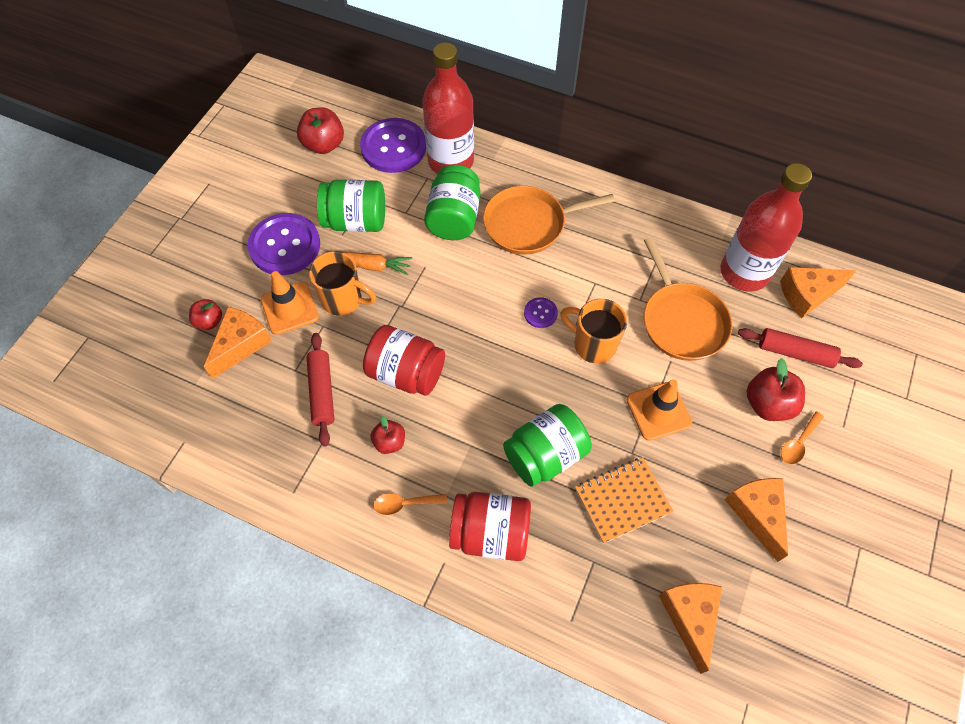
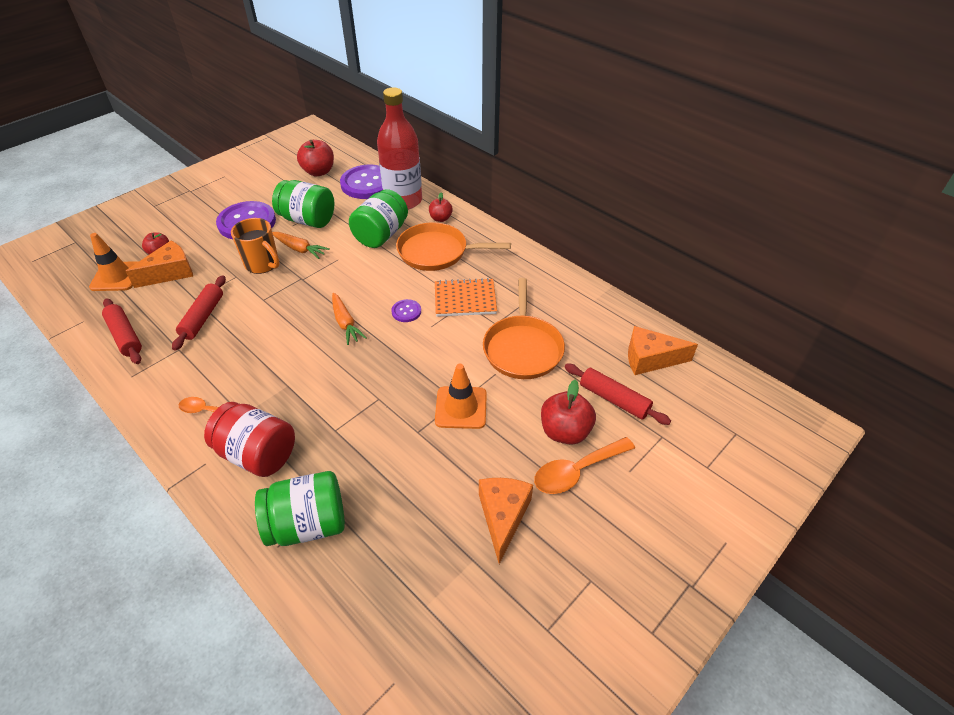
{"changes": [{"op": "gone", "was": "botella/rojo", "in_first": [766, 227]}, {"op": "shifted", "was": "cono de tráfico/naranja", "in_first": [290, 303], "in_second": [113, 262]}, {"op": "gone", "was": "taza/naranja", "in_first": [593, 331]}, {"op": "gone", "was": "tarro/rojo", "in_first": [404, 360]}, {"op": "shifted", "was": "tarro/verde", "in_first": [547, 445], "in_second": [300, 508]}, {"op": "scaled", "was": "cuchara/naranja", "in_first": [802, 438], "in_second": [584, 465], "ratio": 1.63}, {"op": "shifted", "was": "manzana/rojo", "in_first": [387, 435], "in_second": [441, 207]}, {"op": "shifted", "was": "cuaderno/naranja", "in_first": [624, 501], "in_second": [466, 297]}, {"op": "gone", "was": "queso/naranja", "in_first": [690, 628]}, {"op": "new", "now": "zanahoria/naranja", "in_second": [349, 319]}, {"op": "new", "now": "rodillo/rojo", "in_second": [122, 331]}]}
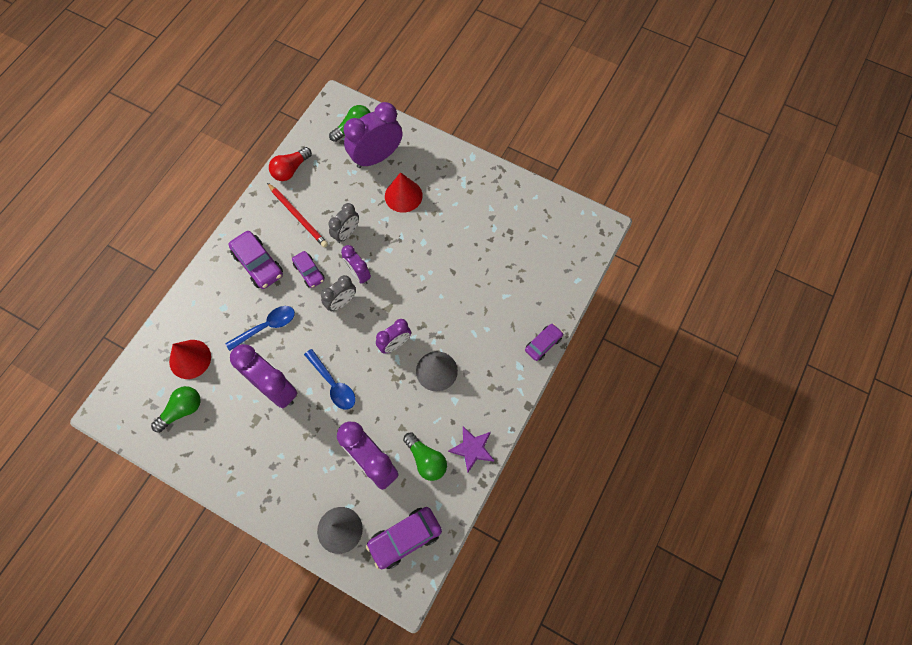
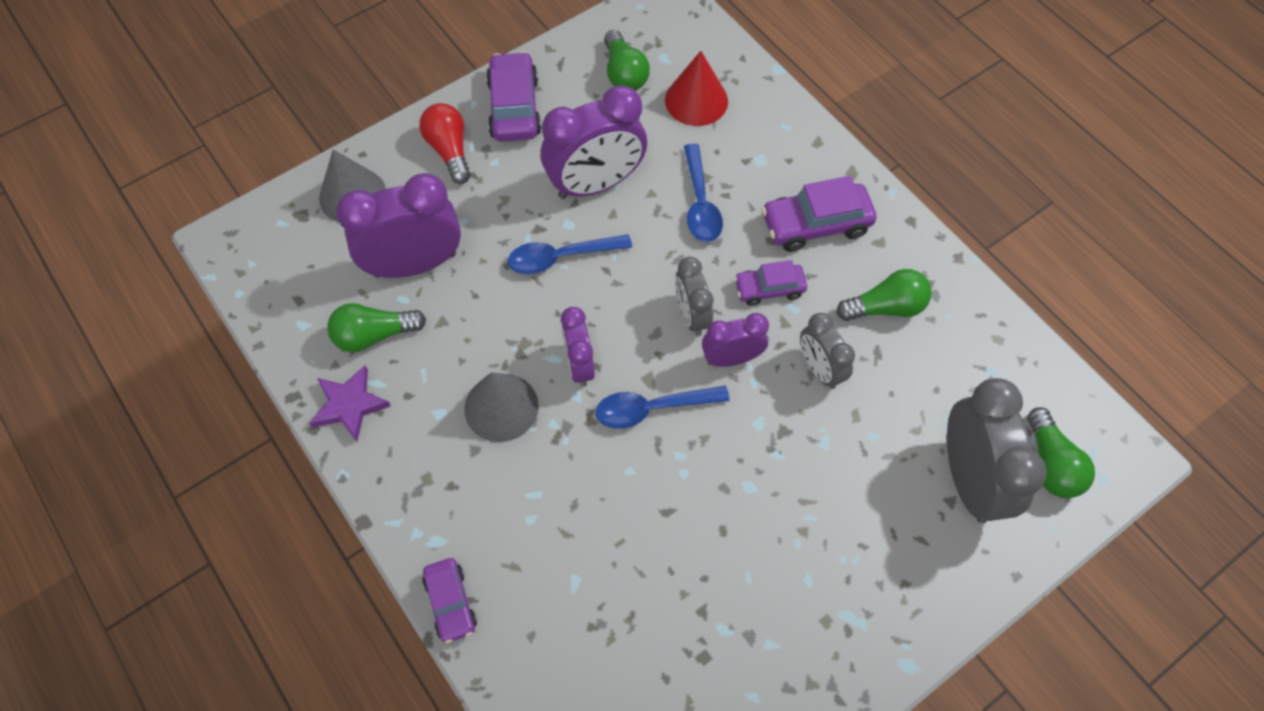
{"changes": [{"op": "repainted", "was": "despertador/morado", "now": "despertador/gris", "in_first": [373, 135], "in_second": [997, 450]}, {"op": "shifted", "was": "bombilla/rojo", "in_first": [290, 164], "in_second": [445, 143]}, {"op": "gone", "was": "cono/rojo", "in_first": [404, 192]}, {"op": "swapped", "was": "lápiz/rojo", "now": "bombilla/verde", "in_first": [297, 215], "in_second": [884, 295]}, {"op": "shifted", "was": "coche/morado", "in_first": [404, 538], "in_second": [514, 96]}, {"op": "new", "now": "cuchara/azul", "in_second": [663, 407]}]}
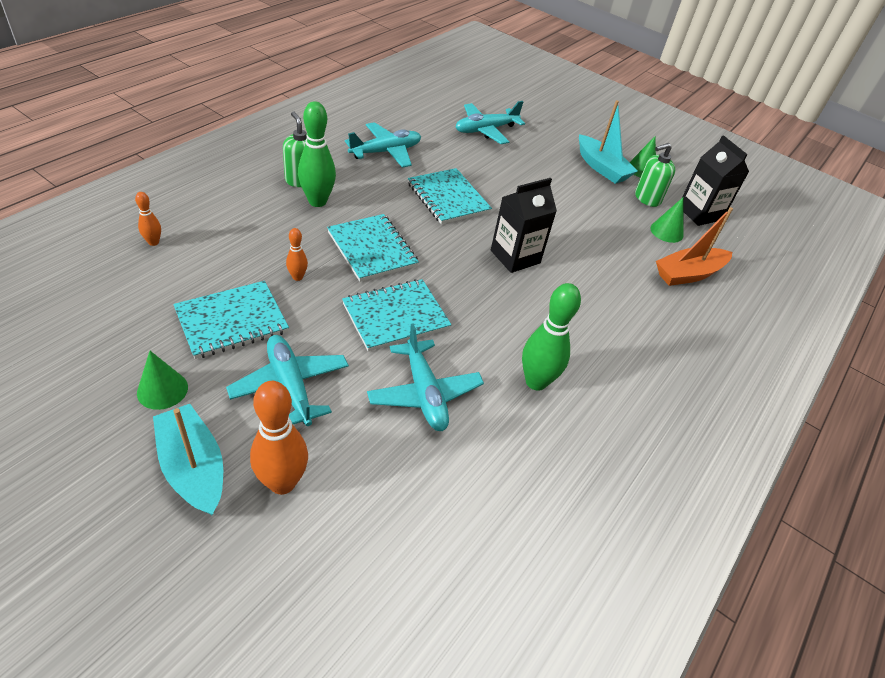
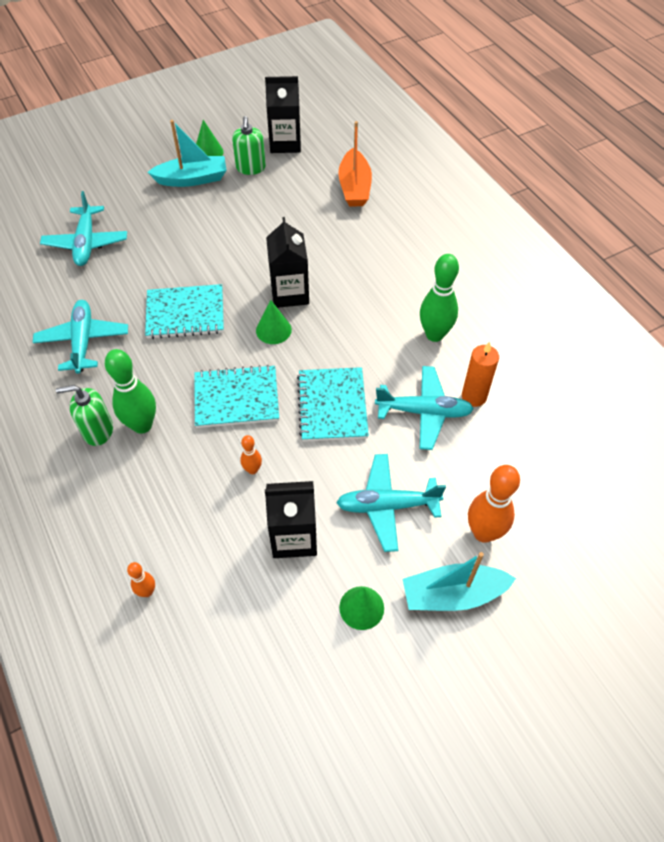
{"changes": [{"op": "shifted", "was": "cono/verde", "in_first": [666, 220], "in_second": [274, 322]}, {"op": "swapped", "was": "cuaderno/turquesa", "now": "cartón de leche/negro", "in_first": [231, 320], "in_second": [291, 519]}, {"op": "new", "now": "vela/naranja", "in_second": [480, 374]}]}
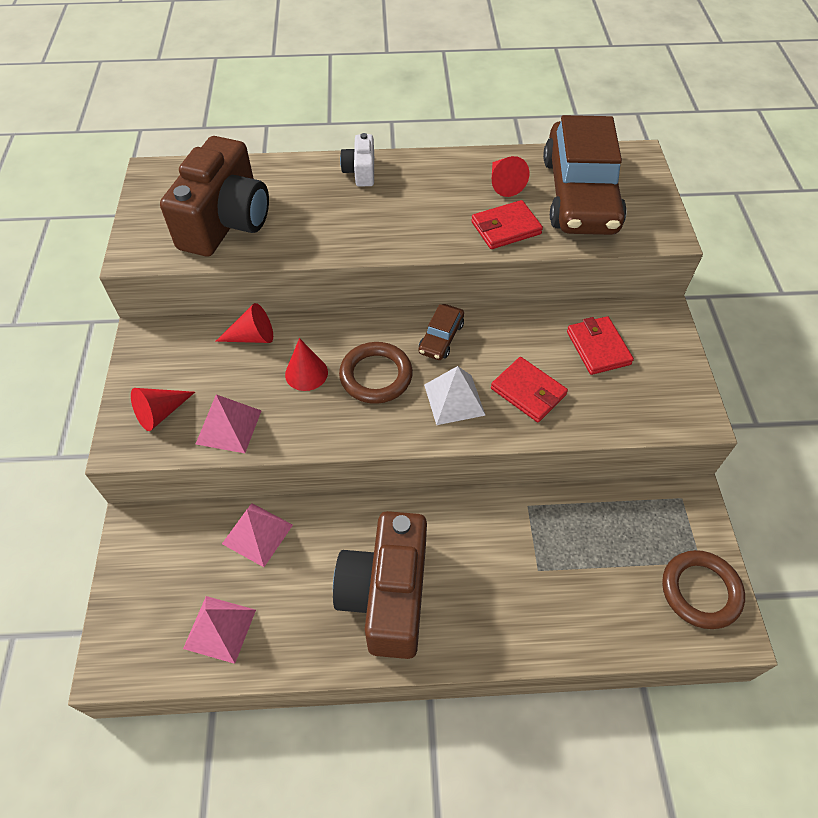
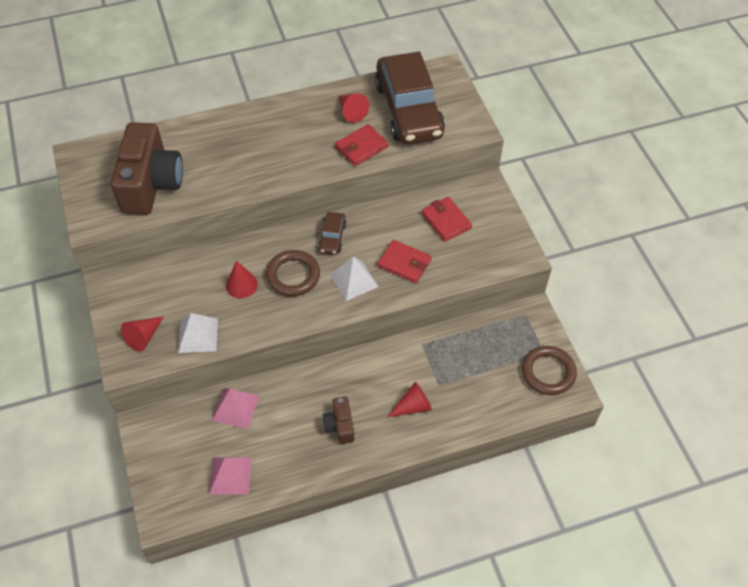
{"changes": [{"op": "gone", "was": "cámara/blanco", "in_first": [357, 159]}, {"op": "shifted", "was": "cono/rojo", "in_first": [244, 323], "in_second": [409, 399]}, {"op": "repainted", "was": "pirámide/rosa", "now": "pirámide/blanco", "in_first": [229, 423], "in_second": [198, 333]}, {"op": "scaled", "was": "cámara/marrón", "in_first": [380, 585], "in_second": [338, 420], "ratio": 0.48}]}
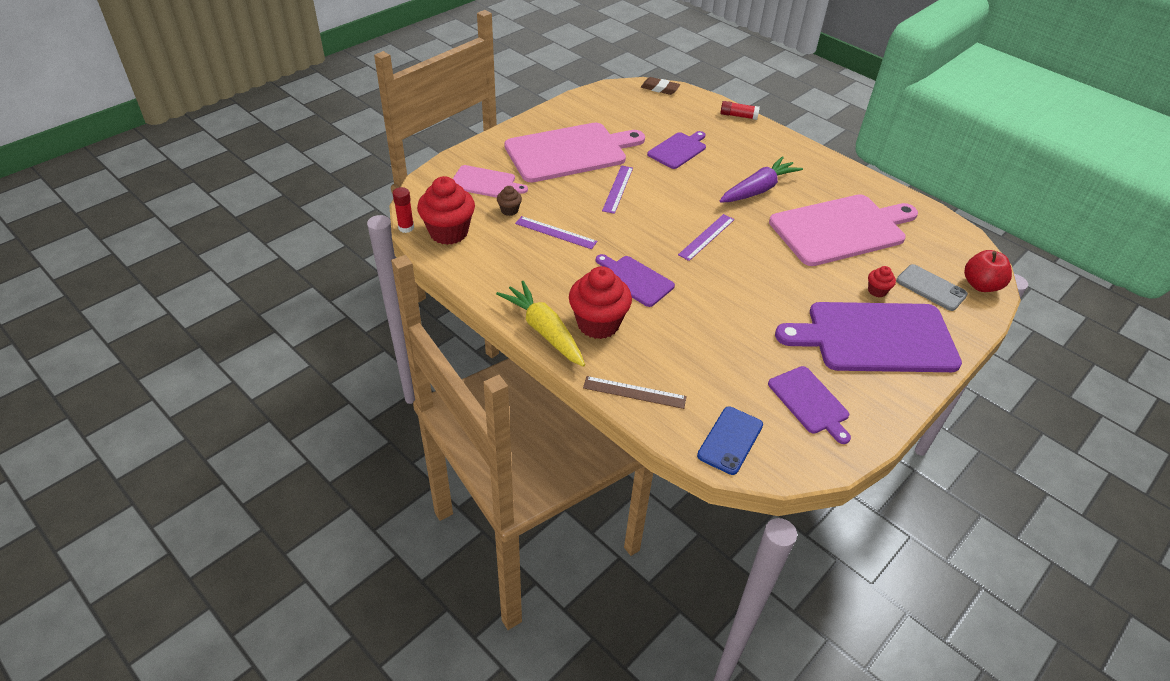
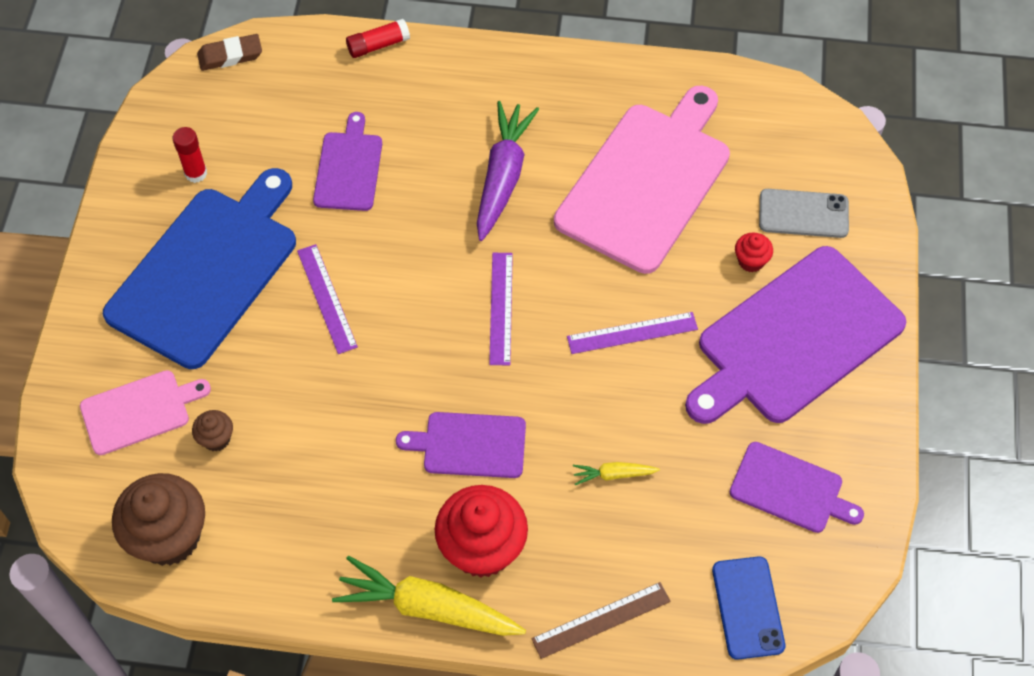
{"changes": [{"op": "repainted", "was": "tabla de cortar/rosa", "now": "tabla de cortar/azul", "in_first": [574, 152], "in_second": [199, 268]}, {"op": "repainted", "was": "magdalena/rojo", "now": "magdalena/marrón", "in_first": [446, 210], "in_second": [158, 519]}, {"op": "shifted", "was": "barra de pegamento/rojo", "in_first": [403, 210], "in_second": [189, 155]}, {"op": "shifted", "was": "regla/morado", "in_first": [556, 232], "in_second": [632, 333]}, {"op": "gone", "was": "manzana/rojo", "in_first": [988, 271]}, {"op": "new", "now": "zanahoria/amarillo", "in_second": [616, 473]}]}
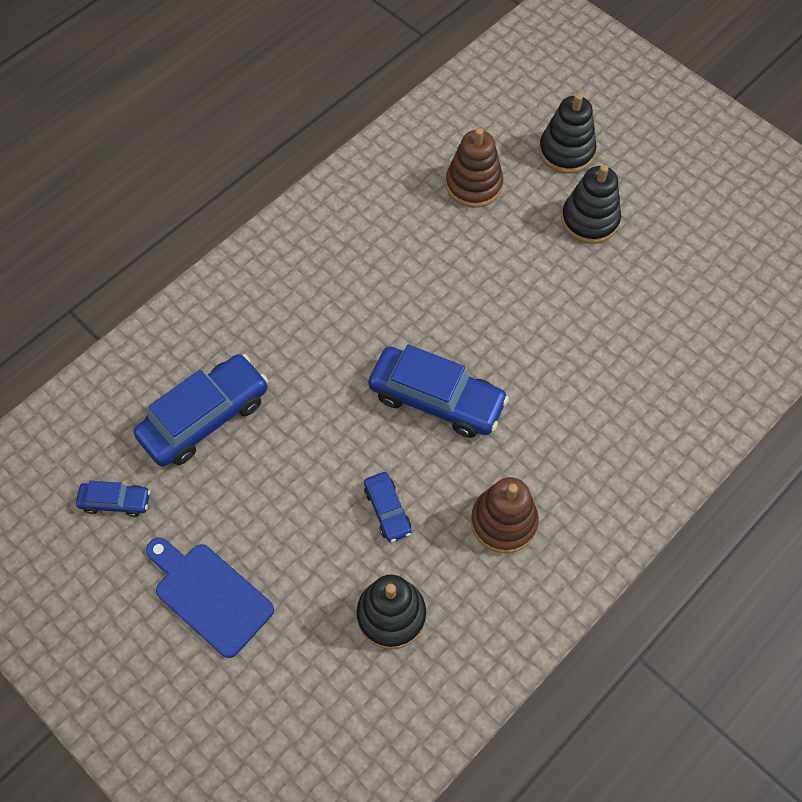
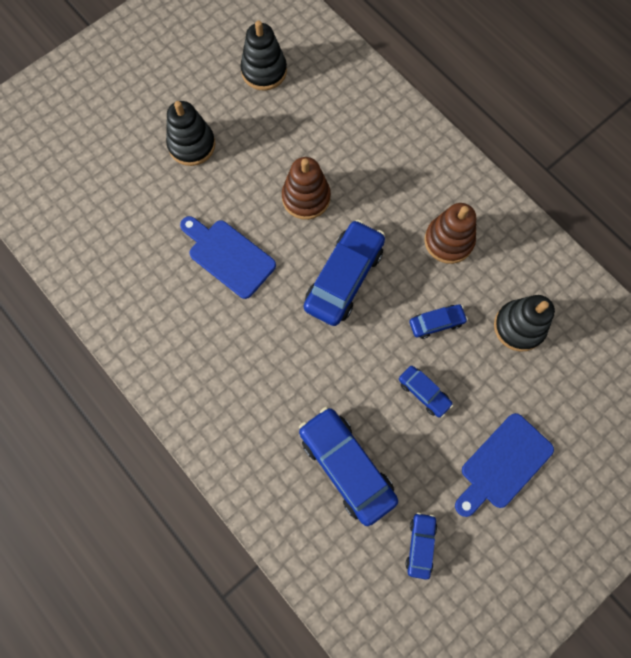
{"changes": [{"op": "shifted", "was": "juguete apilable/negro", "in_first": [568, 133], "in_second": [263, 55]}, {"op": "shifted", "was": "juguete apilable/marrón", "in_first": [474, 168], "in_second": [306, 188]}, {"op": "new", "now": "tabla de cortar/azul", "in_second": [228, 257]}, {"op": "new", "now": "coche/azul", "in_second": [426, 392]}]}
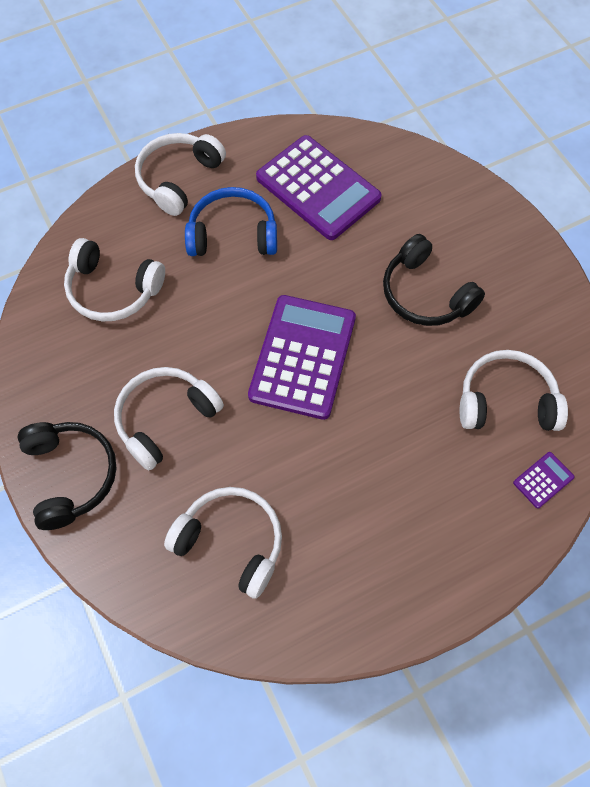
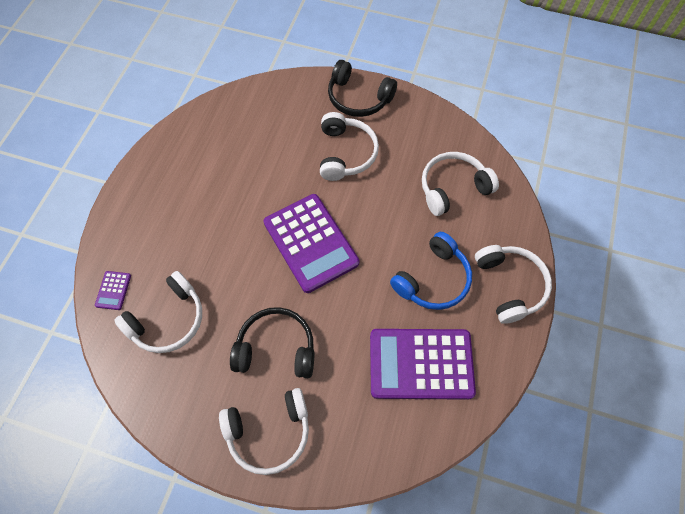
{"changes": [{"op": "shifted", "was": "auriculares/blanco", "in_first": [223, 543], "in_second": [264, 431]}]}
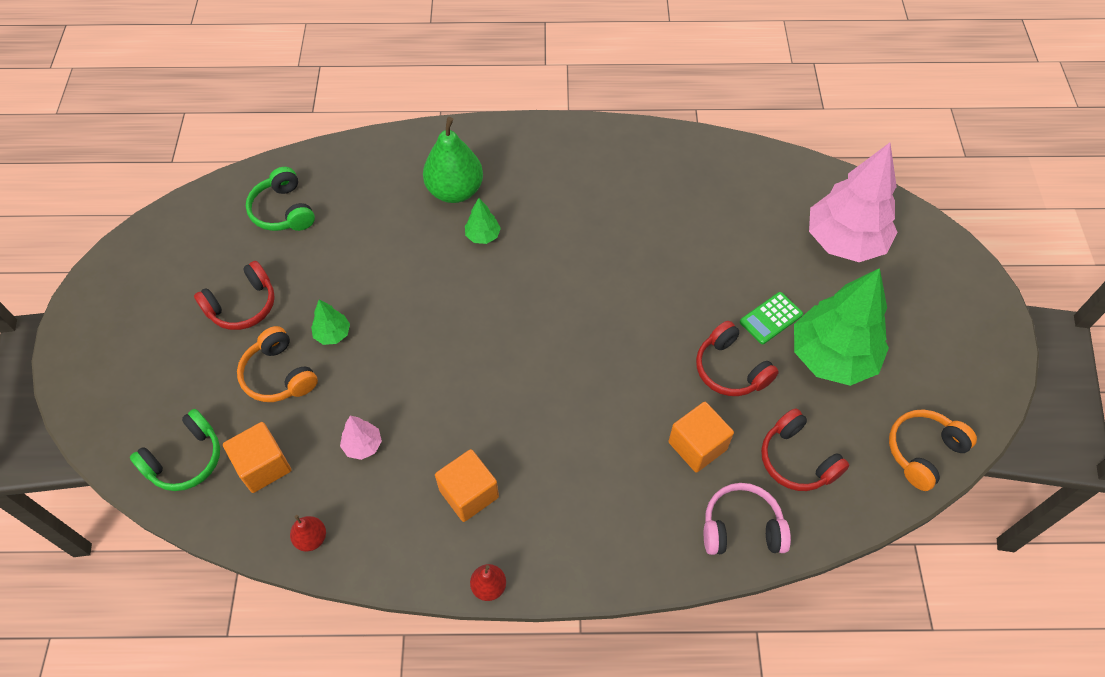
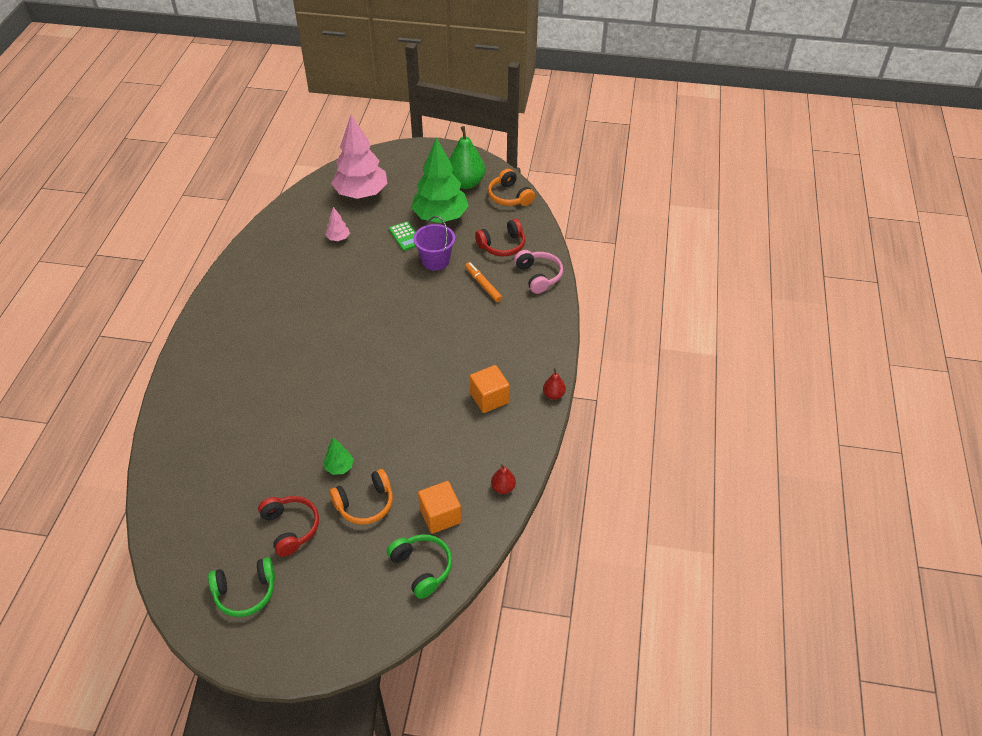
{"changes": [{"op": "shifted", "was": "pera/verde", "in_first": [453, 160], "in_second": [467, 157]}, {"op": "shifted", "was": "auriculares/verde", "in_first": [280, 199], "in_second": [241, 587]}, {"op": "gone", "was": "árbol/verde", "in_first": [483, 221]}, {"op": "swapped", "was": "auriculares/rojo", "now": "balde/morado", "in_first": [737, 358], "in_second": [434, 243]}, {"op": "swapped", "was": "cubo/naranja", "now": "rotulador/naranja", "in_first": [701, 437], "in_second": [483, 282]}, {"op": "shifted", "was": "árbol/rosa", "in_first": [361, 438], "in_second": [337, 224]}, {"op": "rotated", "was": "auriculares/rosa", "in_first": [747, 519], "in_second": [538, 272], "clockwise": 150}]}
